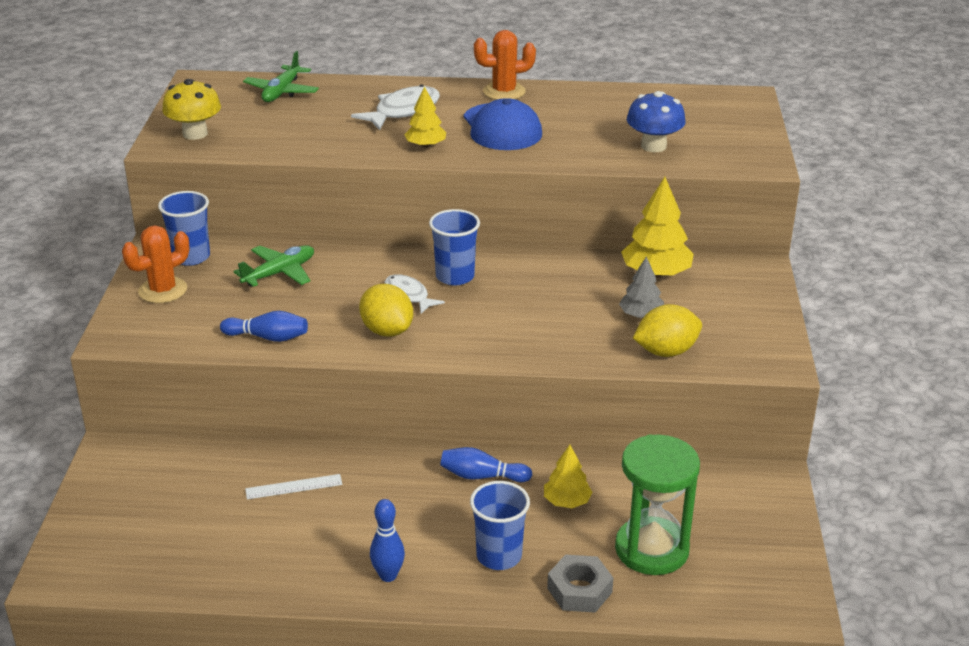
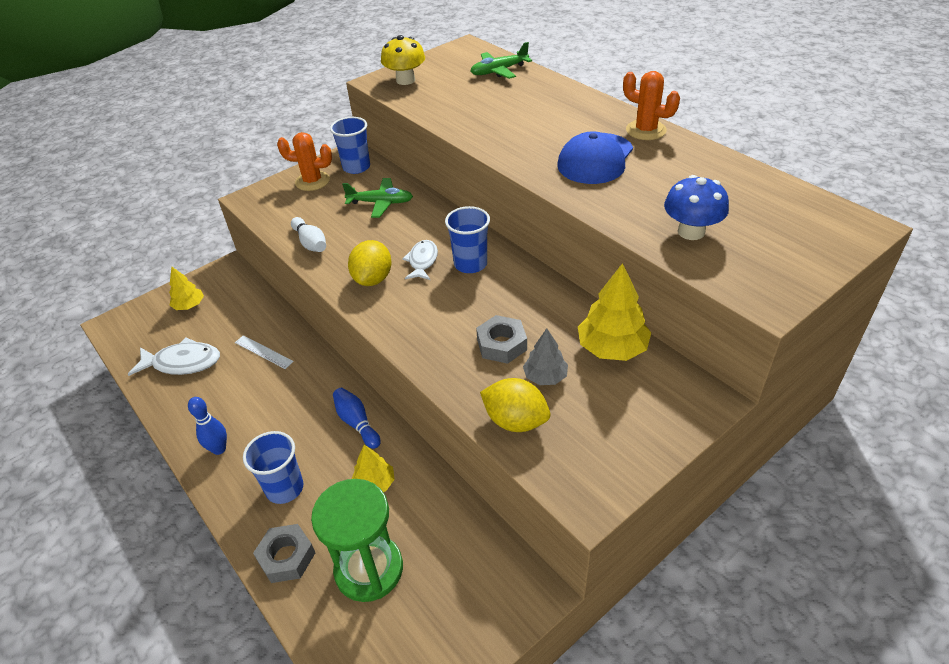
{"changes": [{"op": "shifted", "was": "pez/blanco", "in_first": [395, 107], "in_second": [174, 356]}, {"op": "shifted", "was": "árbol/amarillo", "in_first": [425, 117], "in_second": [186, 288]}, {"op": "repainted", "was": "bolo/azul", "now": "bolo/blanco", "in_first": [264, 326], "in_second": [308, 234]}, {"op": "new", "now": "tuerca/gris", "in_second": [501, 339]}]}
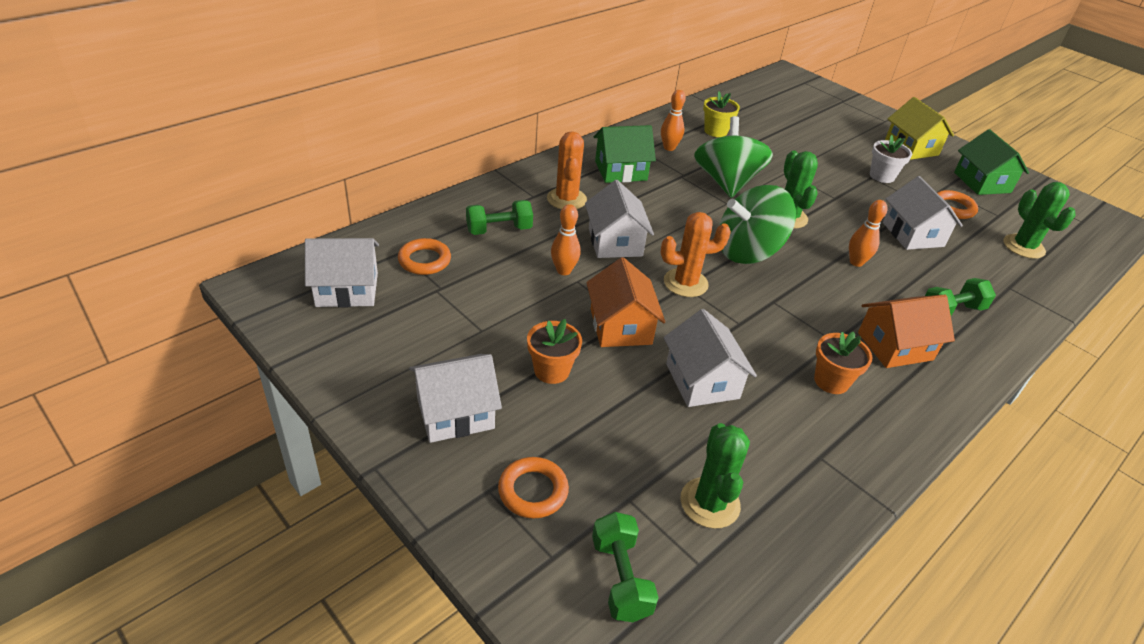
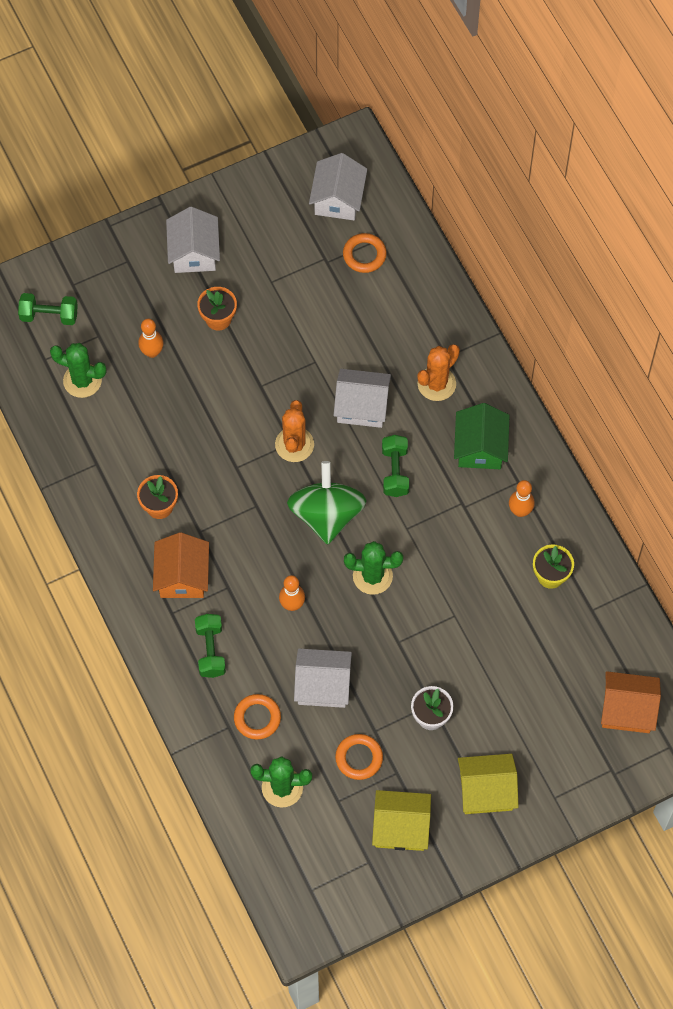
{"changes": [{"op": "gone", "was": "peonza/verde", "in_first": [733, 157]}, {"op": "repainted", "was": "casa/verde", "now": "casa/amarillo", "in_first": [991, 162], "in_second": [401, 820]}, {"op": "rotated", "was": "cactus/naranja", "in_first": [567, 170], "in_second": [438, 372], "clockwise": -60}, {"op": "shifted", "was": "mancuerna/verde", "in_first": [499, 217], "in_second": [395, 466]}, {"op": "shifted", "was": "bolo/naranja", "in_first": [566, 239], "in_second": [150, 338]}, {"op": "shifted", "was": "casa/naranja", "in_first": [625, 302], "in_second": [631, 702]}, {"op": "gone", "was": "casa/blanco", "in_first": [710, 358]}, {"op": "shifted", "was": "anillo/naranja", "in_first": [533, 487], "in_second": [257, 717]}]}
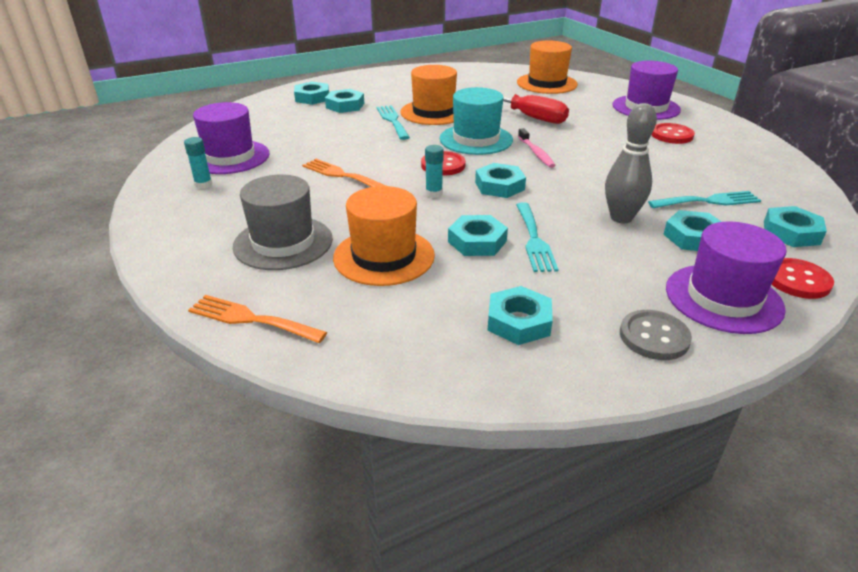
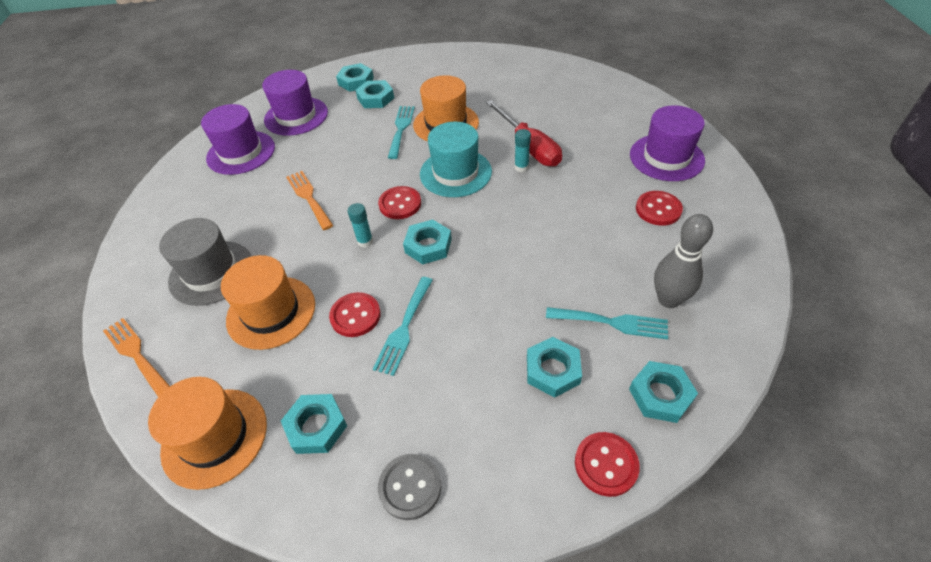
{"changes": [{"op": "shifted", "was": "sombrero/naranja", "in_first": [547, 67], "in_second": [207, 433]}, {"op": "shifted", "was": "bolo/gris", "in_first": [631, 163], "in_second": [683, 261]}, {"op": "gone", "was": "cepillo de dientes/rosa", "in_first": [537, 148]}, {"op": "shifted", "was": "barra de pegamento/turquesa", "in_first": [198, 163], "in_second": [523, 150]}, {"op": "swapped", "was": "tuerca/turquesa", "now": "botón/rojo", "in_first": [478, 235], "in_second": [355, 314]}, {"op": "shifted", "was": "sombrero/morado", "in_first": [726, 278], "in_second": [295, 103]}]}
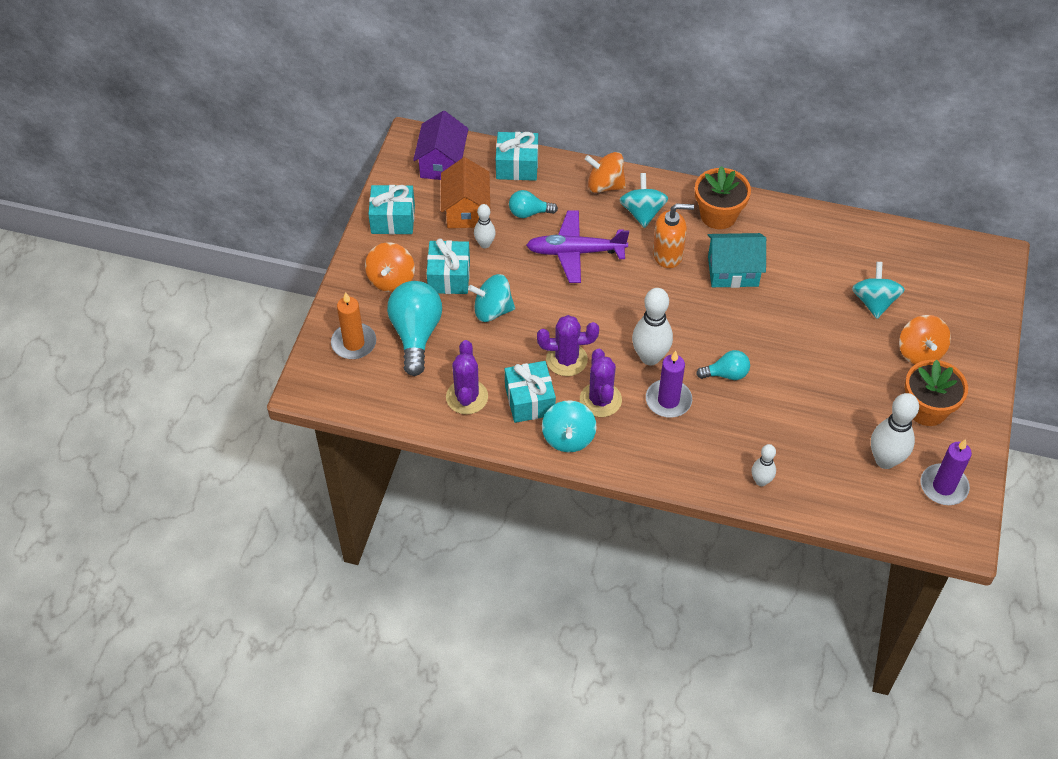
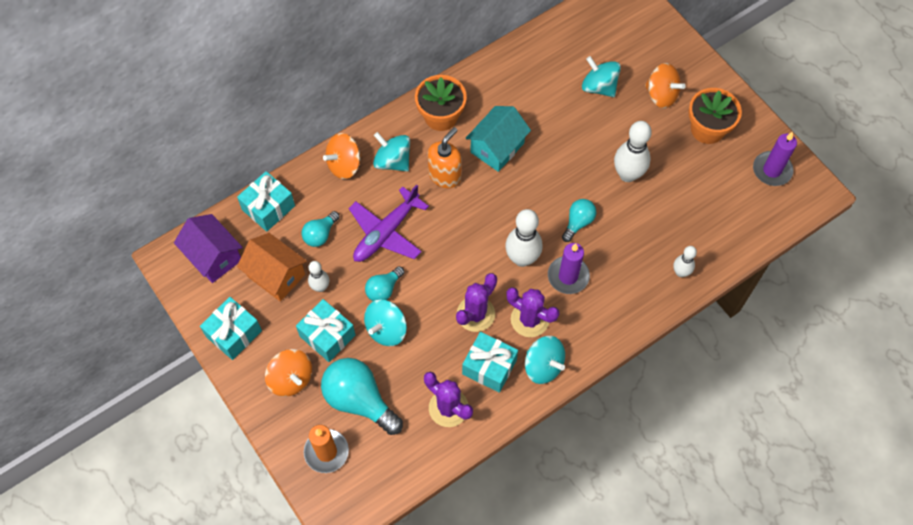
{"changes": [{"op": "shifted", "was": "bolo/blanco", "in_first": [895, 431], "in_second": [633, 151]}, {"op": "new", "now": "bombilla/turquesa", "in_second": [385, 283]}]}
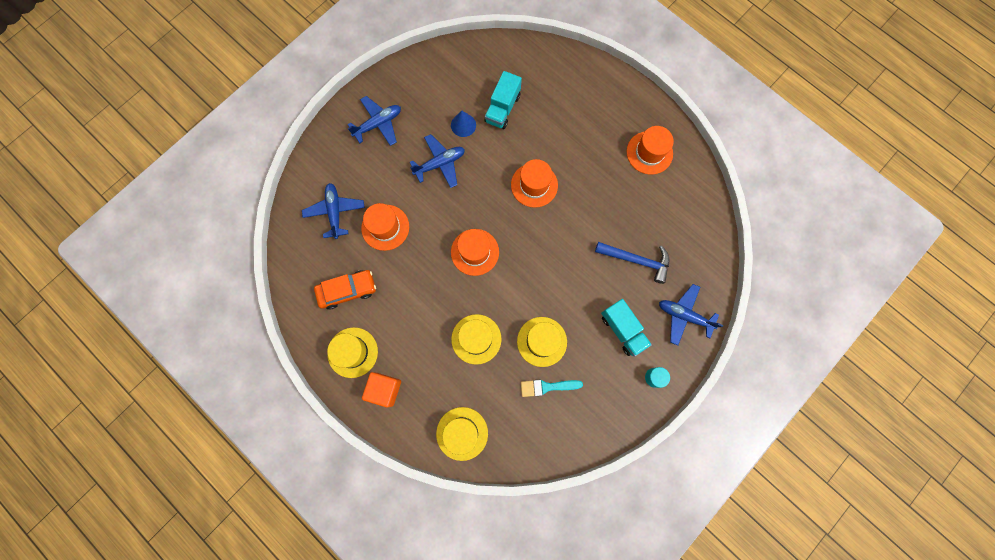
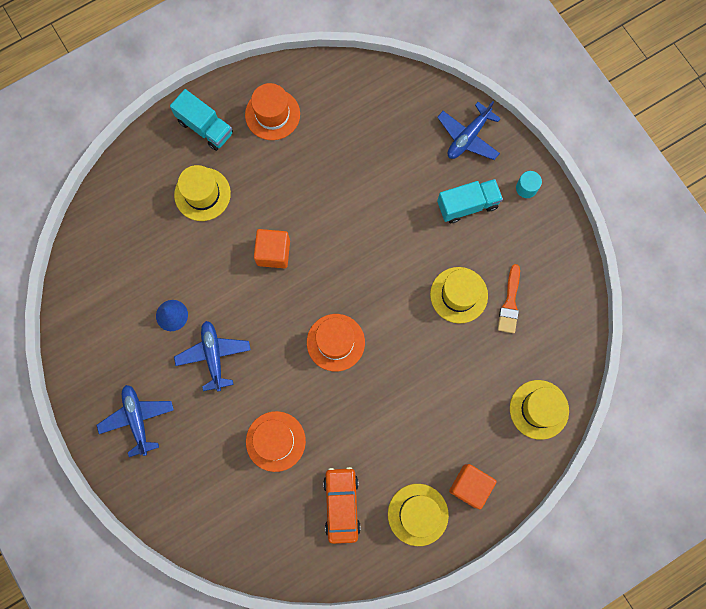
{"changes": [{"op": "shifted", "was": "camión/turquesa", "in_first": [503, 100], "in_second": [201, 120]}, {"op": "swapped", "was": "sombrero/naranja", "now": "cubo/naranja", "in_first": [534, 183], "in_second": [272, 248]}, {"op": "gone", "was": "avión/azul", "in_first": [333, 211]}, {"op": "gone", "was": "martillo/azul", "in_first": [632, 263]}, {"op": "shifted", "was": "sombrero/amarillo", "in_first": [476, 339], "in_second": [202, 193]}, {"op": "repainted", "was": "pincel/turquesa", "now": "pincel/naranja", "in_first": [552, 388], "in_second": [509, 298]}]}
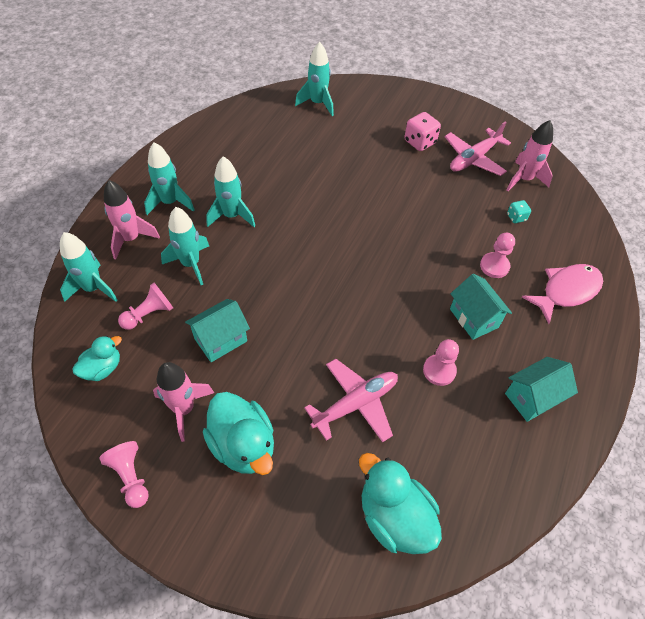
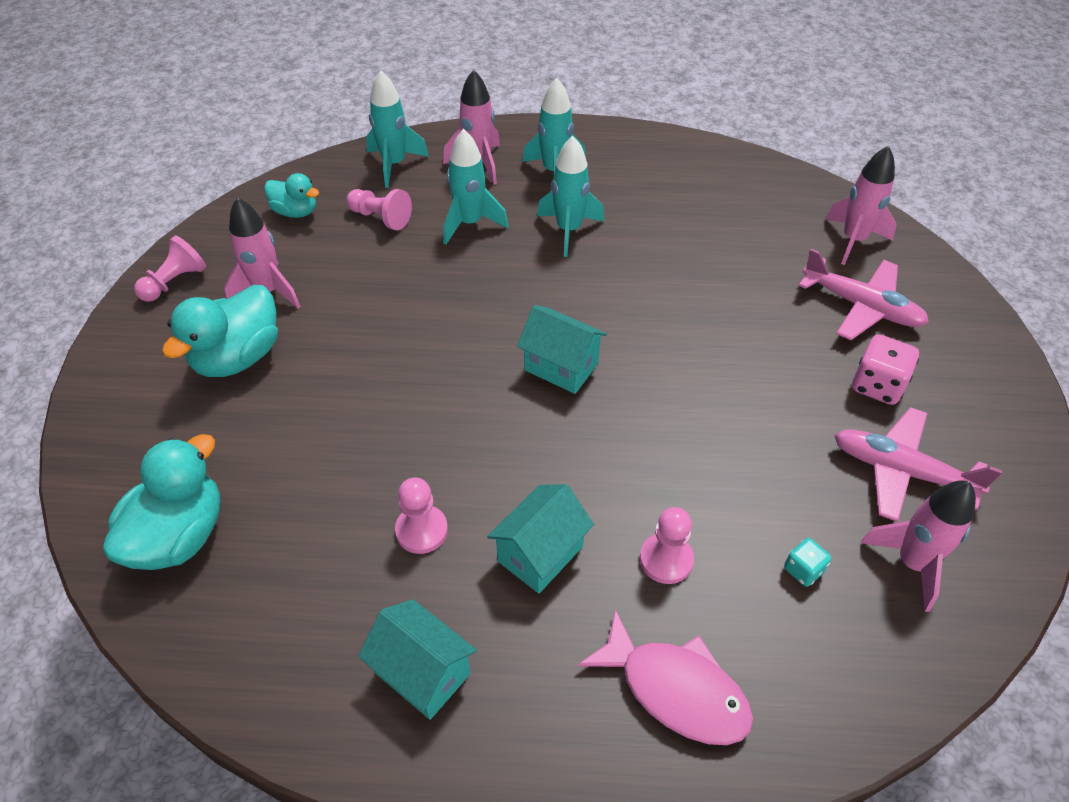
{"changes": [{"op": "repainted", "was": "cohete/turquesa", "now": "cohete/rosa", "in_first": [314, 79], "in_second": [861, 205]}, {"op": "shifted", "was": "casa/turquesa", "in_first": [217, 330], "in_second": [562, 349]}, {"op": "shifted", "was": "avión/rosa", "in_first": [351, 401], "in_second": [863, 294]}]}
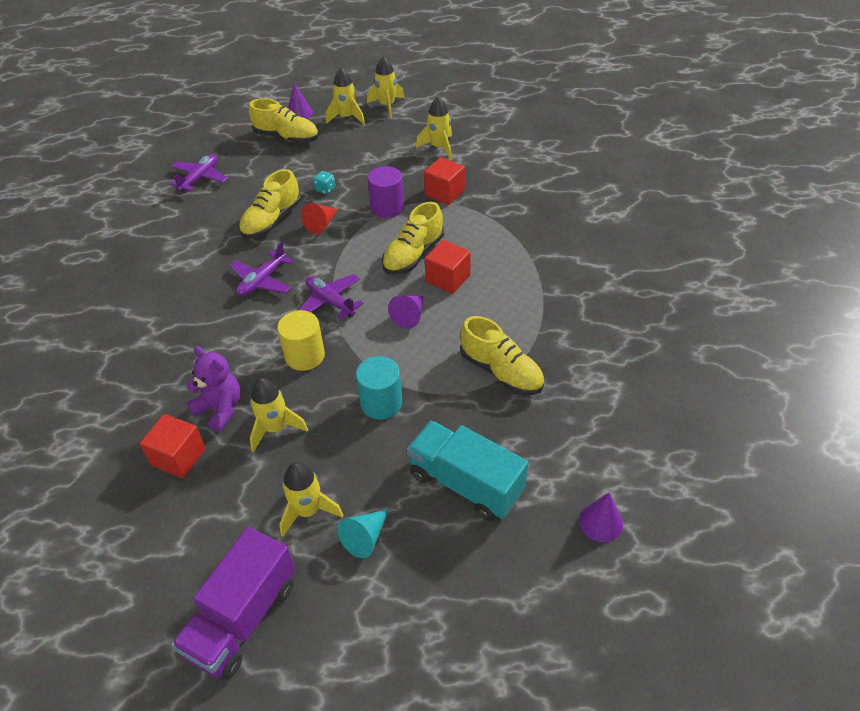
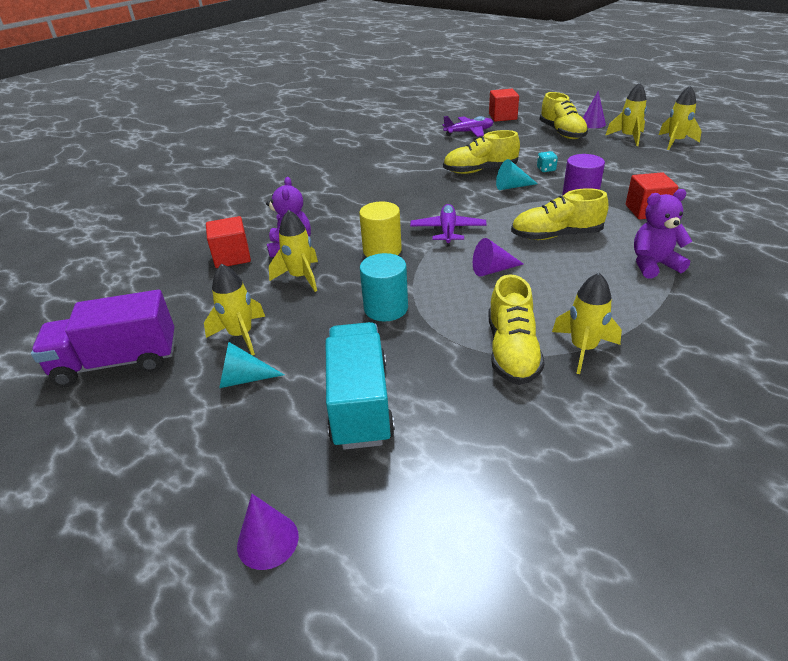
{"changes": [{"op": "shifted", "was": "cohete/amarillo", "in_first": [434, 128], "in_second": [587, 323]}, {"op": "repainted", "was": "cono/rojo", "now": "cono/turquesa", "in_first": [319, 218], "in_second": [517, 174]}, {"op": "shifted", "was": "cubo/rojo", "in_first": [448, 267], "in_second": [504, 105]}, {"op": "gone", "was": "avión/morado", "in_first": [262, 269]}, {"op": "shifted", "was": "cono/morado", "in_first": [601, 517], "in_second": [268, 532]}, {"op": "new", "now": "osito/morado", "in_second": [663, 233]}]}
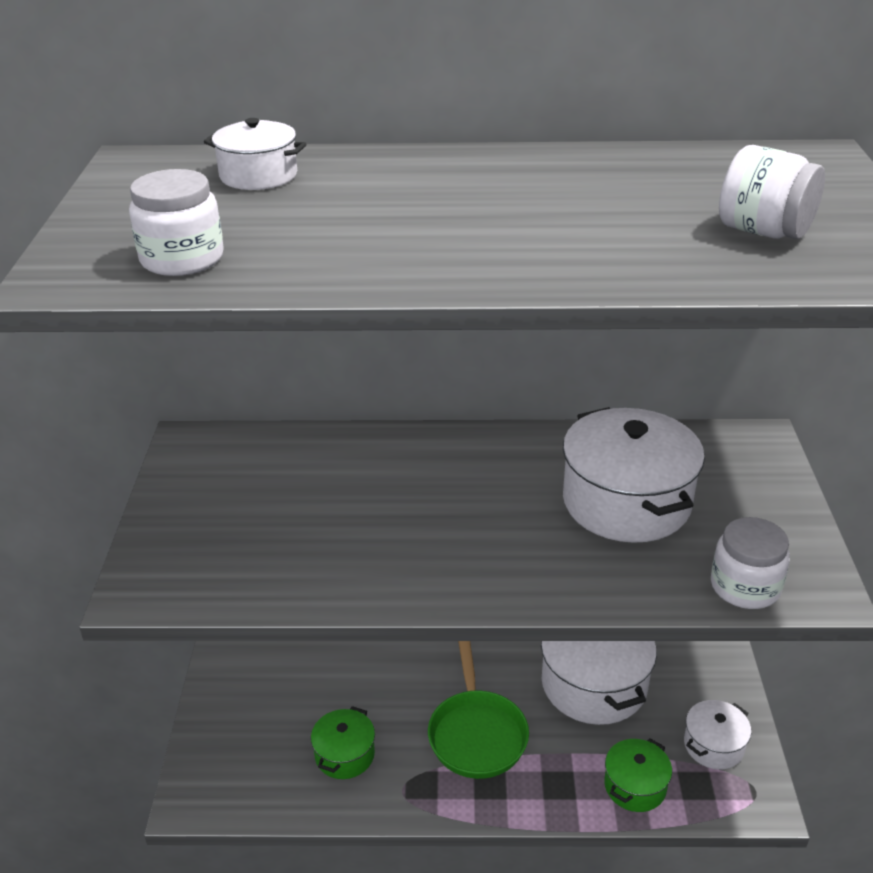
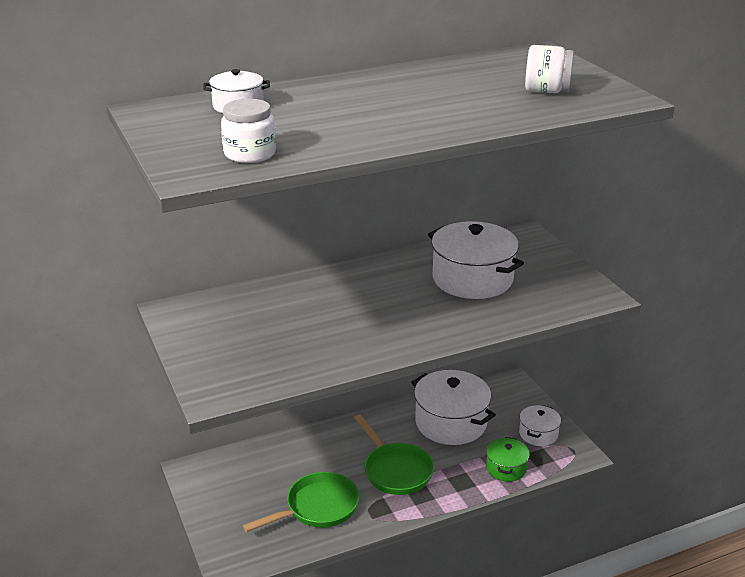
{"changes": [{"op": "gone", "was": "tarro/blanco", "in_first": [750, 563]}, {"op": "swapped", "was": "olla/verde", "now": "sartén/verde", "in_first": [343, 742], "in_second": [301, 502]}]}
